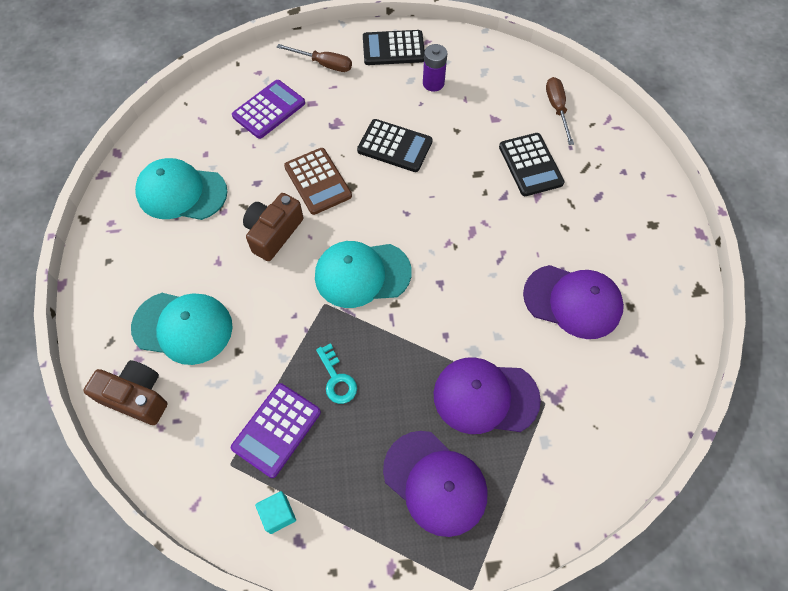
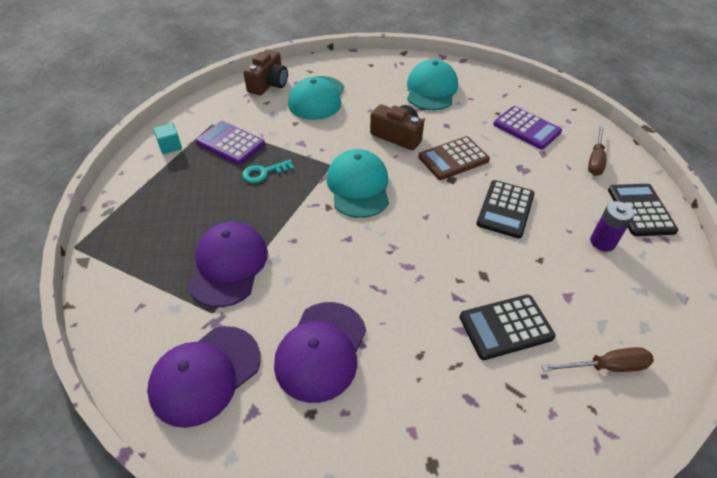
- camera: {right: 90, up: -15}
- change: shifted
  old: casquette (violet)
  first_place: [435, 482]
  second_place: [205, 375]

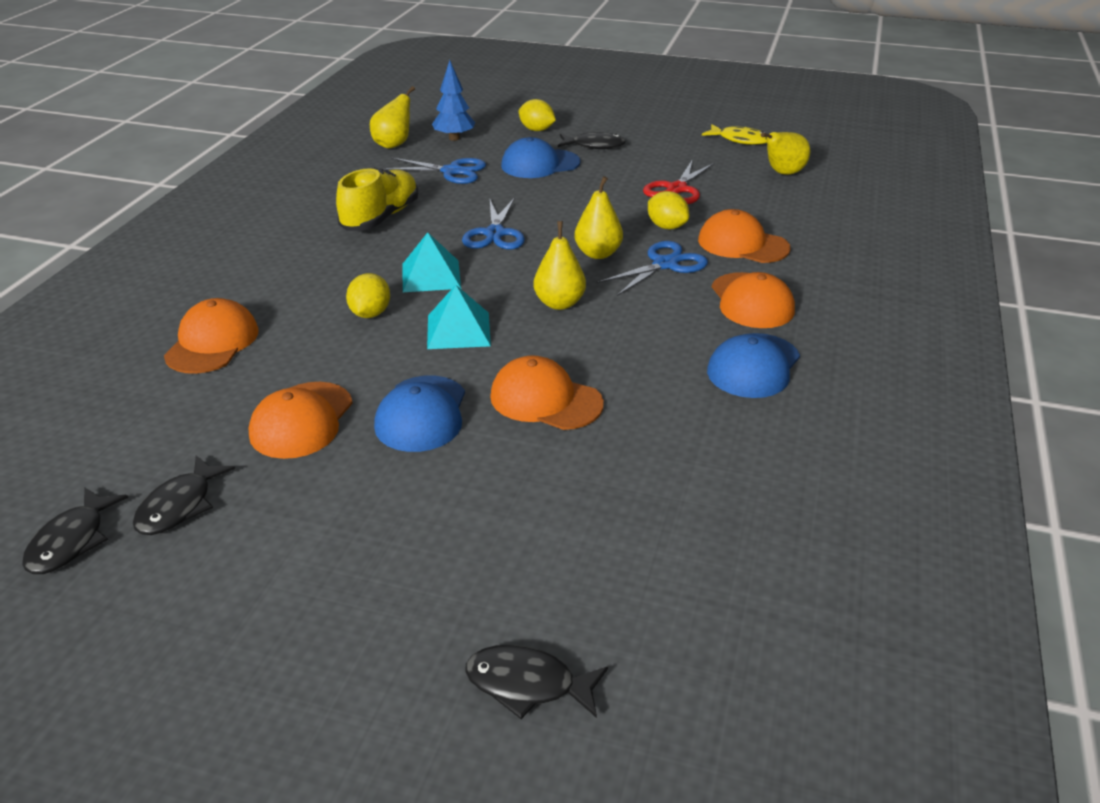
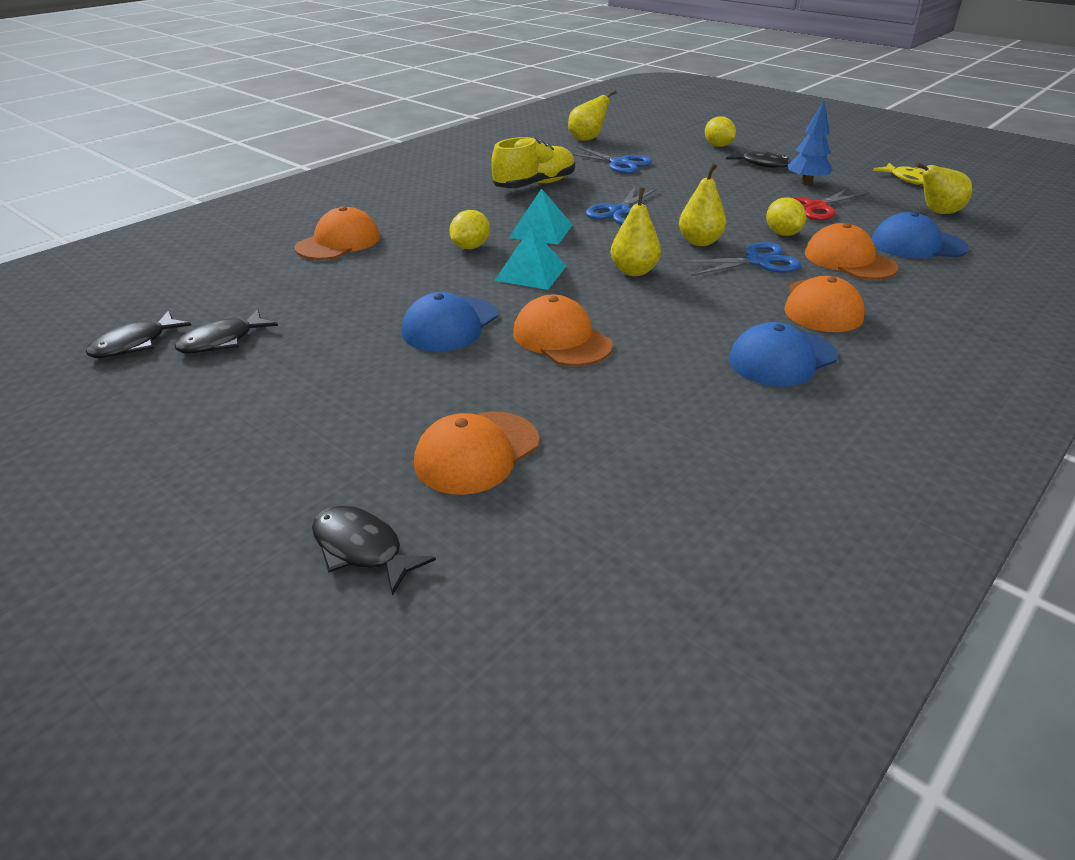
- camera: {right: 25, up: 0}
- change: shifted
  old: arbre (bleu)
  first_place: [454, 138]
  second_place: [806, 183]
- change: shifted
  old: casquette (bleu)
  first_place: [540, 164]
  second_place: [917, 245]
- change: shifted
  old: casquette (orange)
  first_place: [301, 420]
  second_place: [476, 453]

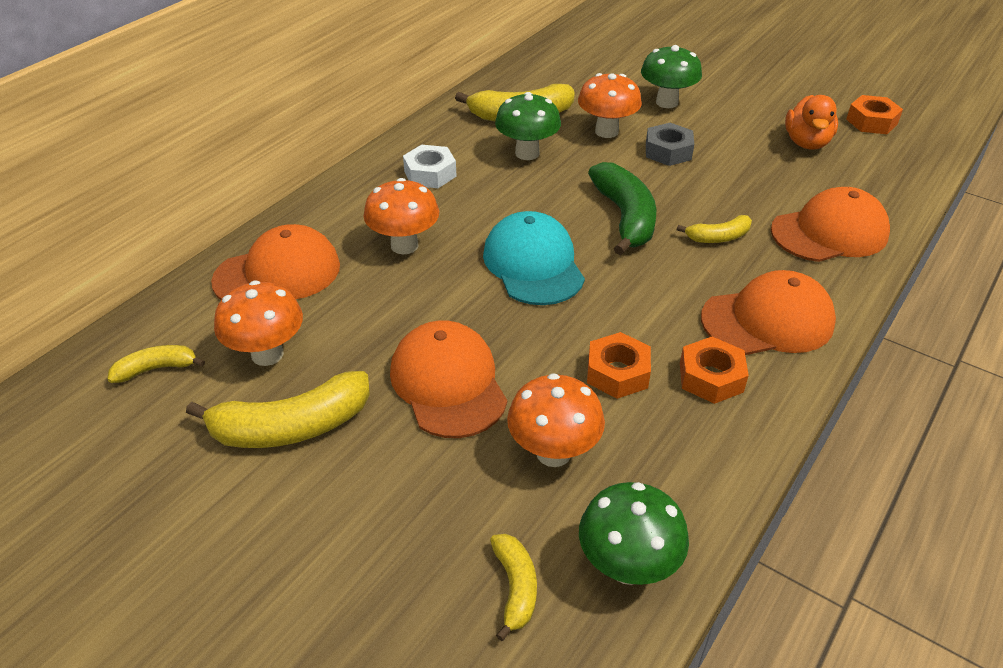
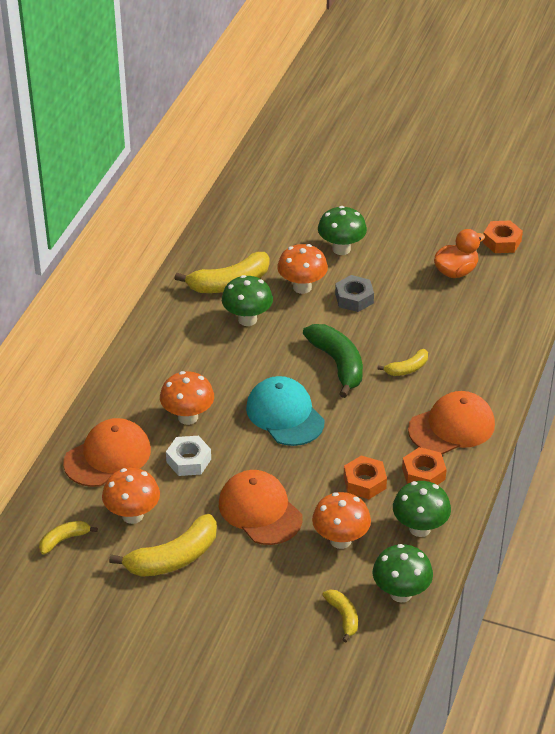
- camera: {right: -15, up: 0}
- change: rotated
  old: canard (orange)
  first_place: [806, 143]
  second_place: [456, 271]
  degrees: -120
- change: shifted
  old: écrou (blanc)
  first_place: [430, 174]
  second_place: [188, 460]
- change: gone
  old: casquette (orange)
  first_place: [829, 232]
- change: new
  new: champignon (vert)
  second_place: [420, 528]

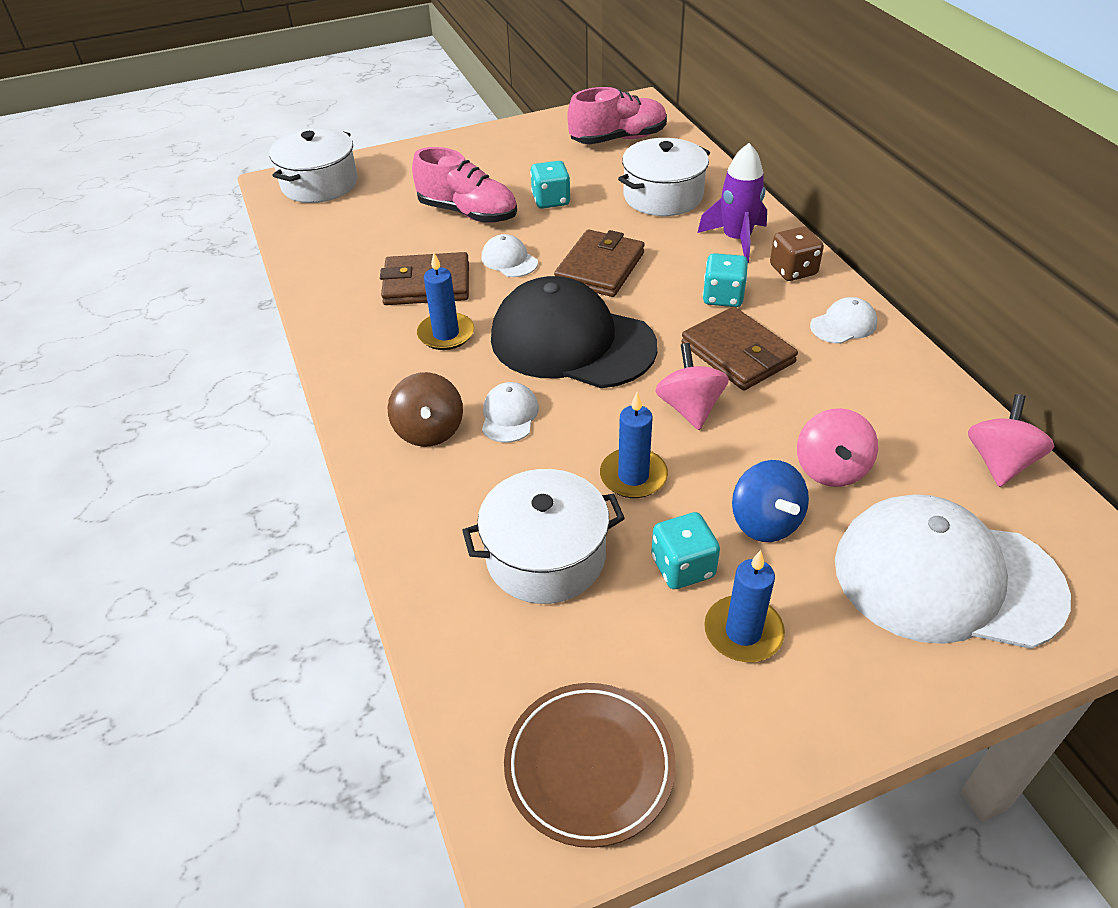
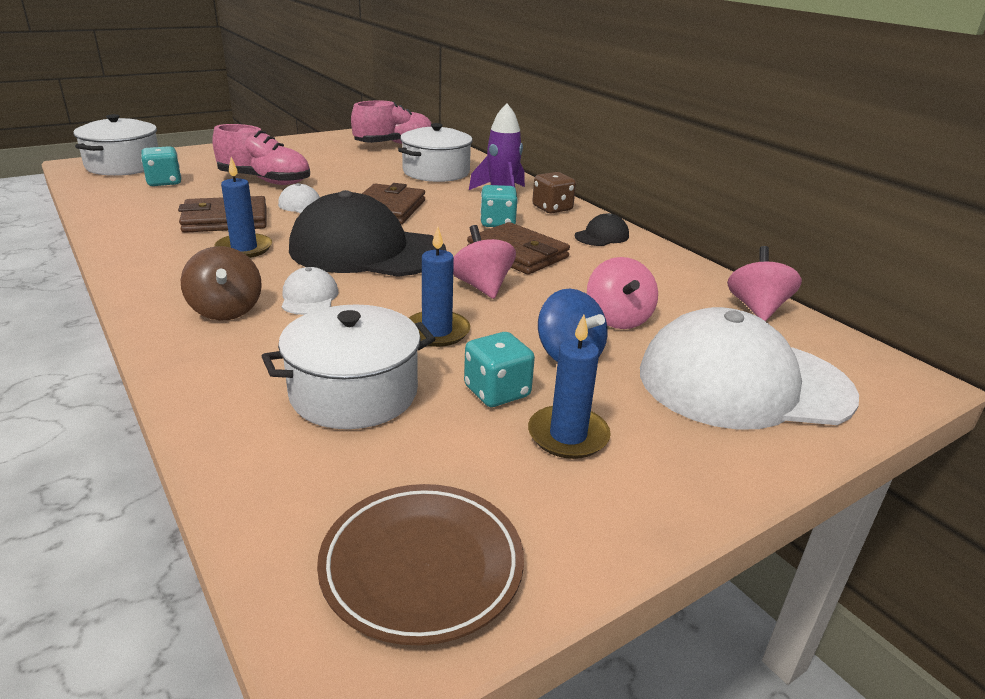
- camera: {right: -15, up: -15}
- change: shifted
  old: dé (turquoise)
  first_place: [551, 200]
  second_place: [164, 182]
- change: repainted
  old: casquette (blanc)
  new: casquette (noir)
  first_place: [843, 325]
  second_place: [602, 236]

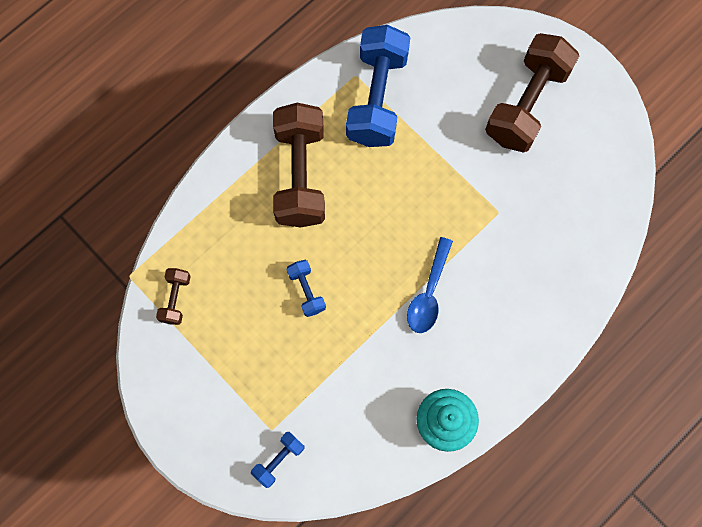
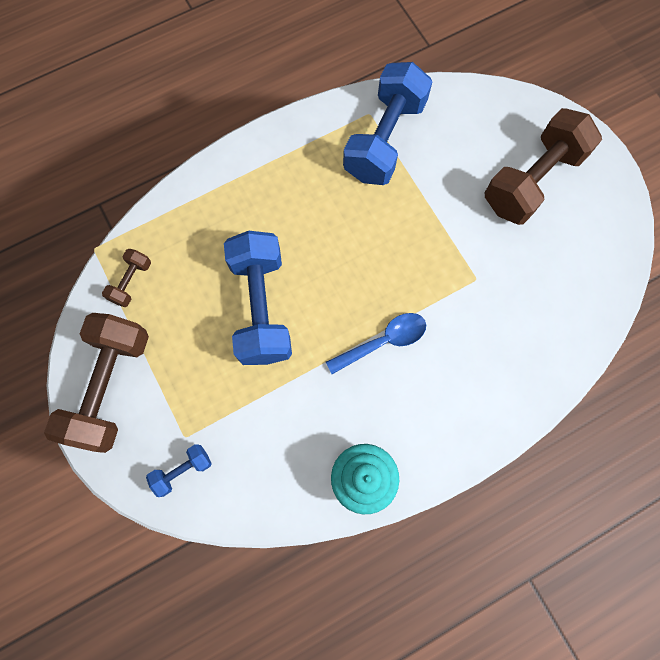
- camera: {right: 15, up: 0}
- change: shifted
  old: haltère (marron)
  first_place: [300, 175]
  second_place: [110, 387]
- change: rotated
  old: cuillère (bleu)
  first_place: [429, 293]
  second_place: [383, 341]
  degrees: -150
- change: scaled
  old: haltère (bleu)
  first_place: [306, 291]
  second_place: [261, 307]
  factor: 2.2

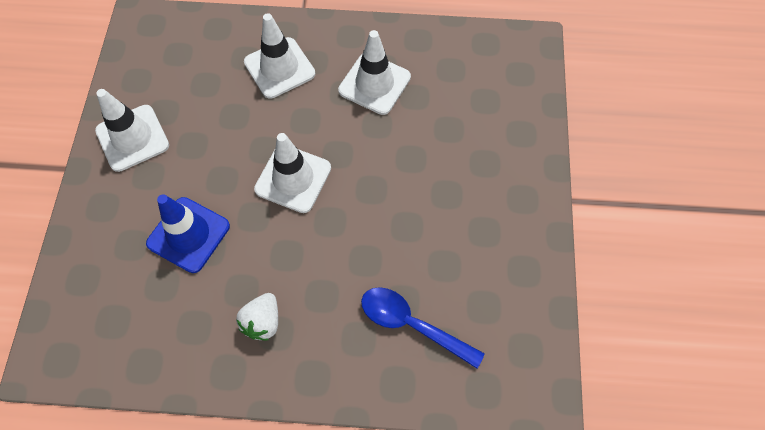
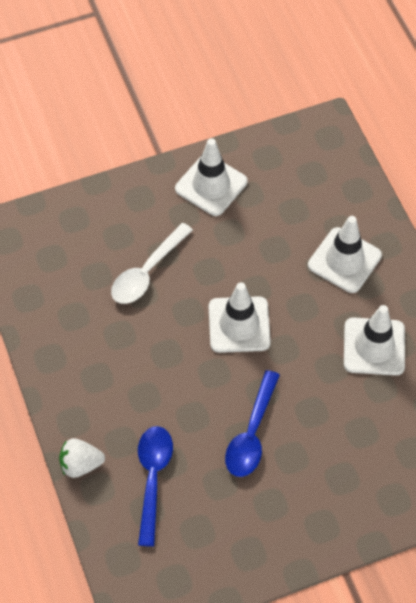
- camera: {right: 65, up: -5}
- change: swapped
  old: cône de chantier (bleu)
  new: cuillère (blanc)
  first_place: [188, 235]
  second_place: [147, 272]
- change: shifted
  old: fraise (blanc)
  first_place: [263, 322]
  second_place: [81, 464]
- change: new
  new: cuillère (bleu)
  second_place: [251, 433]

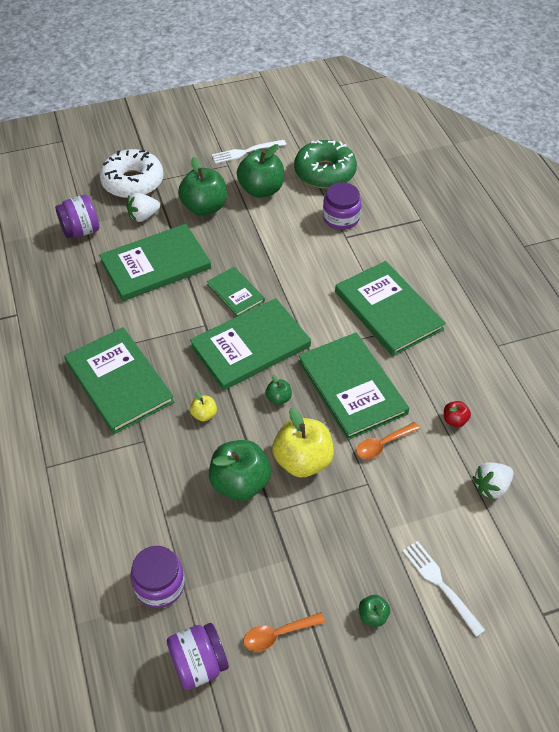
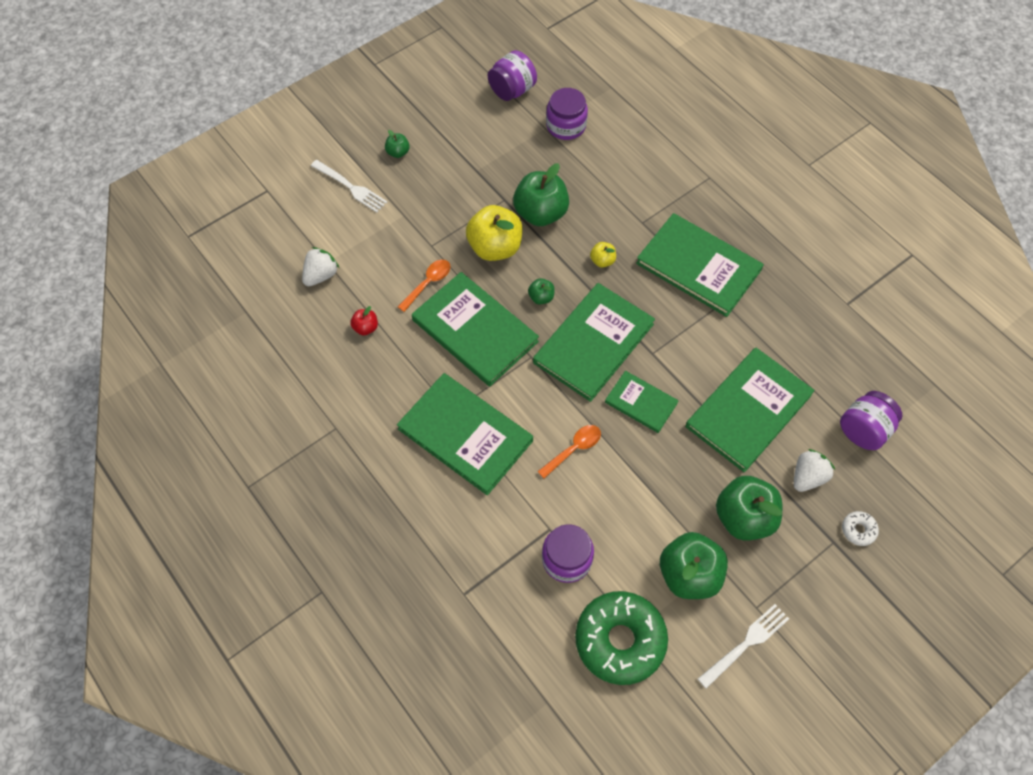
- camera: {right: 160, up: 10}
- change: scaled
  old: beignet (blanc)
  first_place: [133, 182]
  second_place: [858, 530]
  factor: 0.41
- change: shifted
  old: cuillère (orange)
  first_place: [277, 634]
  second_place: [574, 449]

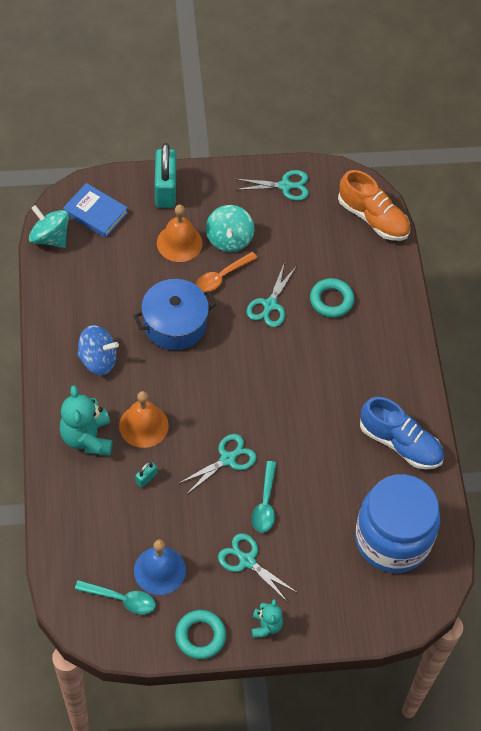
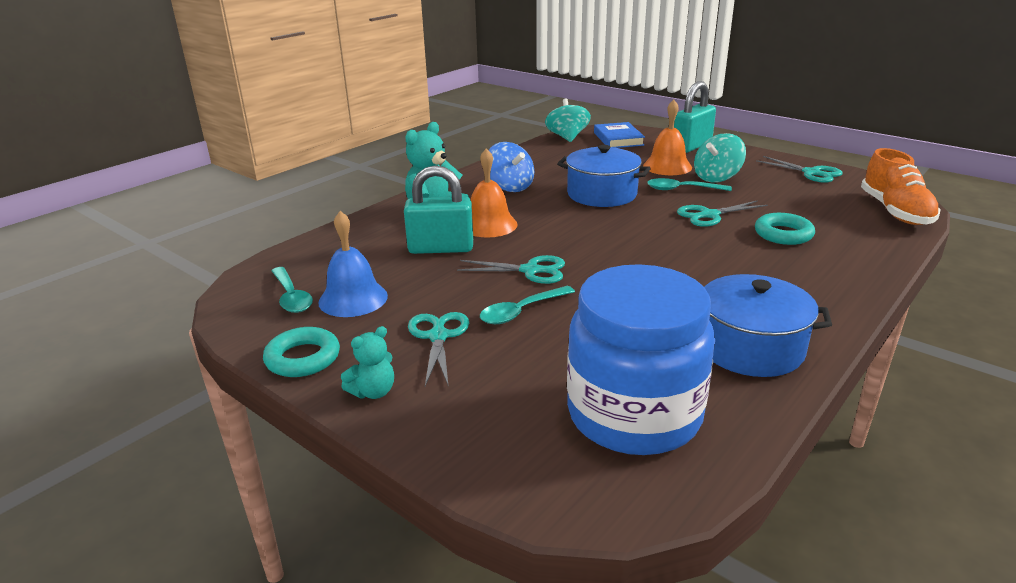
- camera: {right: 50, up: -30}
- change: repainted
  old: cuillère (orange)
  new: cuillère (turquoise)
  first_place: [221, 277]
  second_place: [682, 189]
- change: swapped
  old: chaussure (bleu)
  new: marmite (bleu)
  first_place: [400, 443]
  second_place: [750, 348]
- change: scaled
  old: cadenas (turquoise)
  first_place: [146, 478]
  second_place: [441, 248]
  factor: 2.34

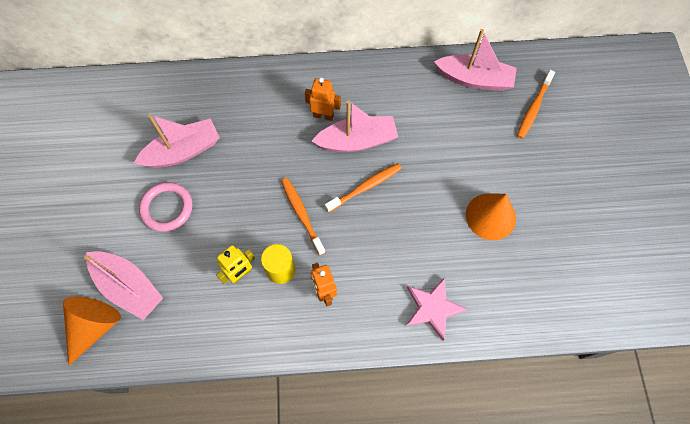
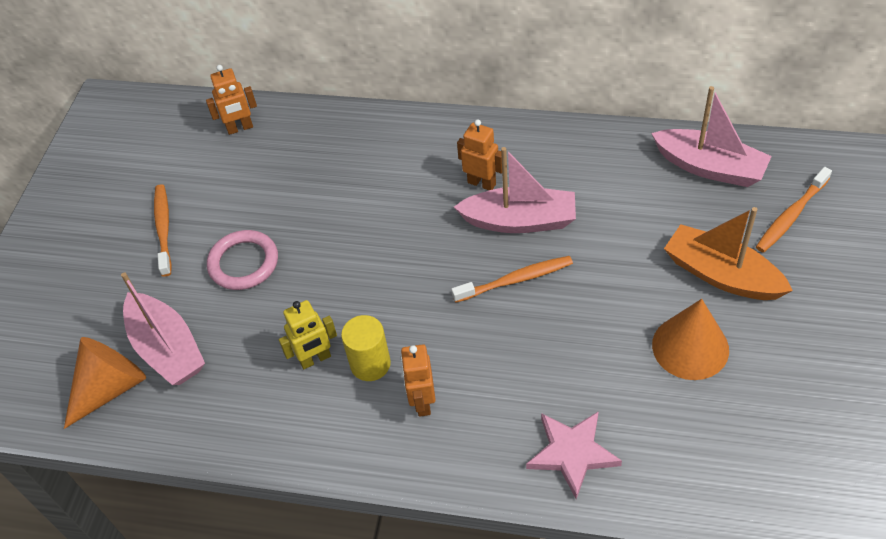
- camera: {right: 20, up: -15}
- change: gone
  old: bateau (rose)
  first_place: [183, 151]
- change: shifted
  old: brosse à dents (orange)
  first_place: [302, 214]
  second_place: [163, 228]
- change: new
  new: robot (orange)
  second_place: [240, 128]
- change: new
  new: bateau (orange)
  second_place: [721, 275]

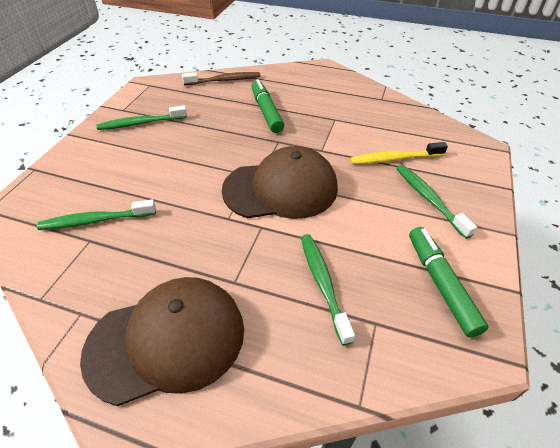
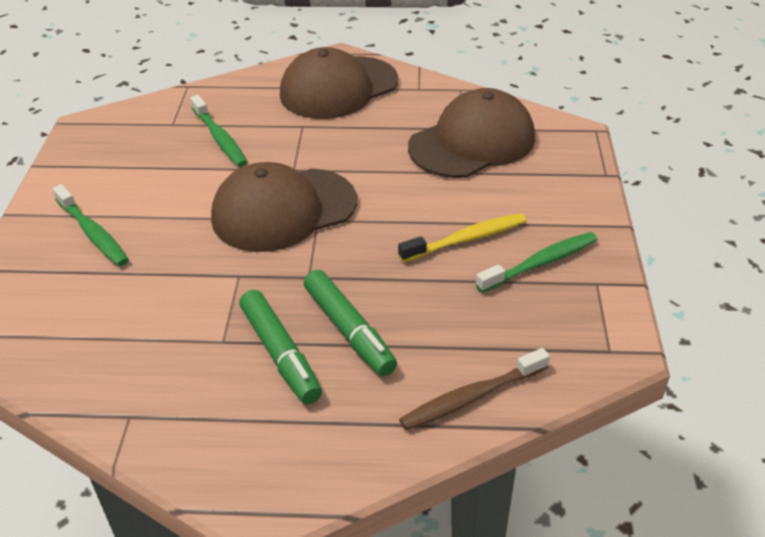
- camera: {right: 165, up: -5}
- change: shifted
  old: brosse à dents (jaune)
  first_place: [394, 159]
  second_place: [466, 239]
- change: swapped
  old: brosse à dents (vert)
  new: casquette (marron)
  first_place: [96, 220]
  second_place: [472, 142]
- change: shifted
  old: feutre (vert)
  first_place: [440, 284]
  second_place: [280, 354]

